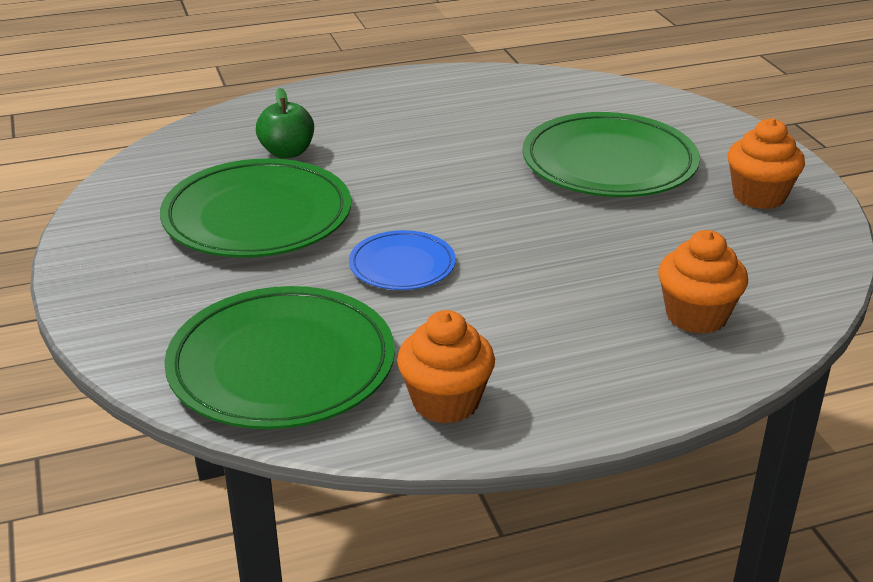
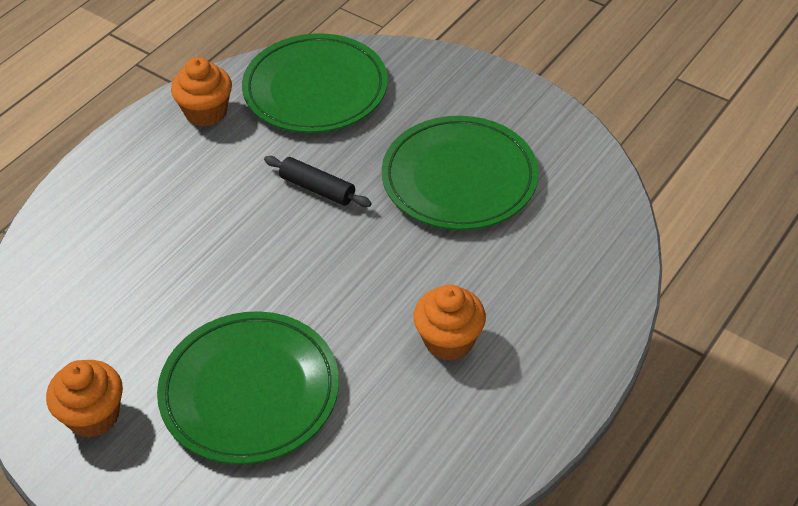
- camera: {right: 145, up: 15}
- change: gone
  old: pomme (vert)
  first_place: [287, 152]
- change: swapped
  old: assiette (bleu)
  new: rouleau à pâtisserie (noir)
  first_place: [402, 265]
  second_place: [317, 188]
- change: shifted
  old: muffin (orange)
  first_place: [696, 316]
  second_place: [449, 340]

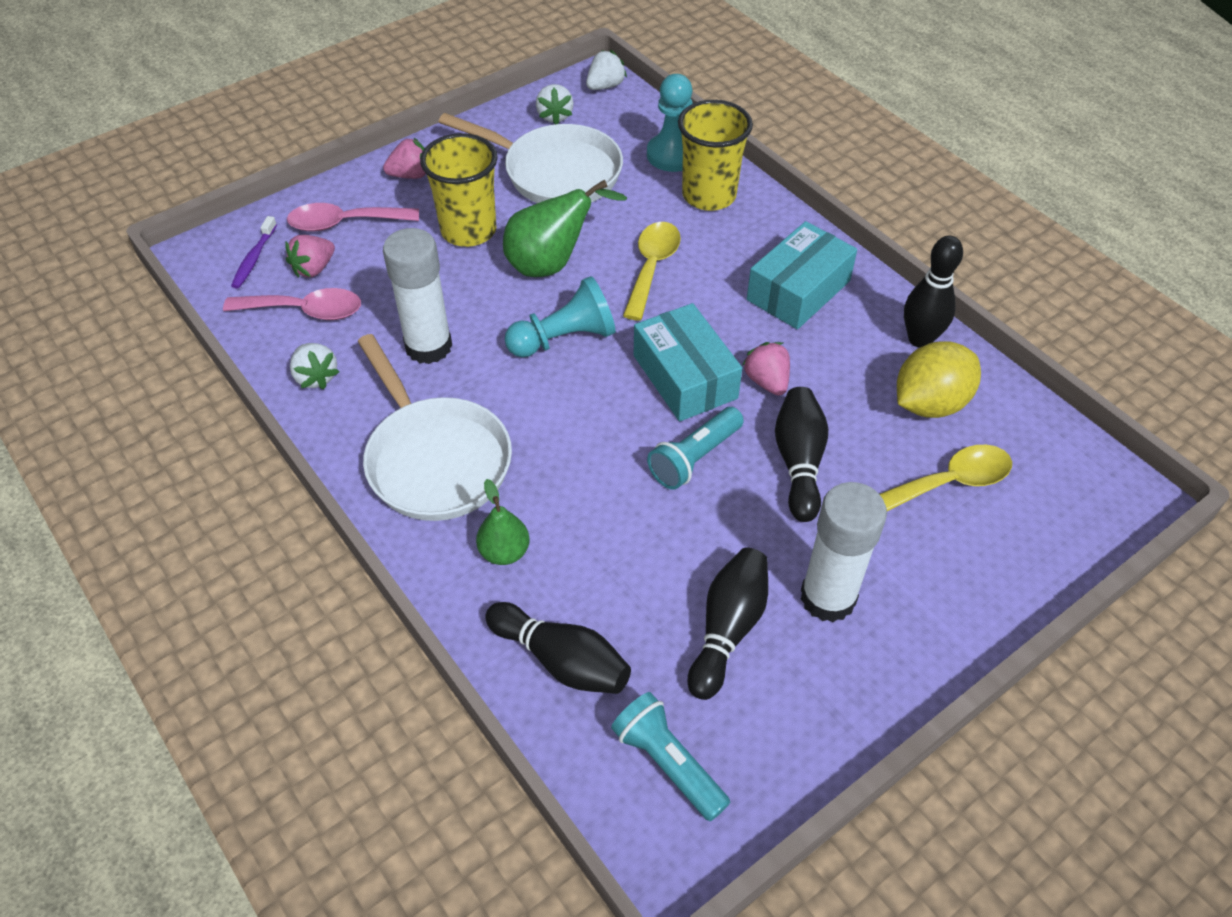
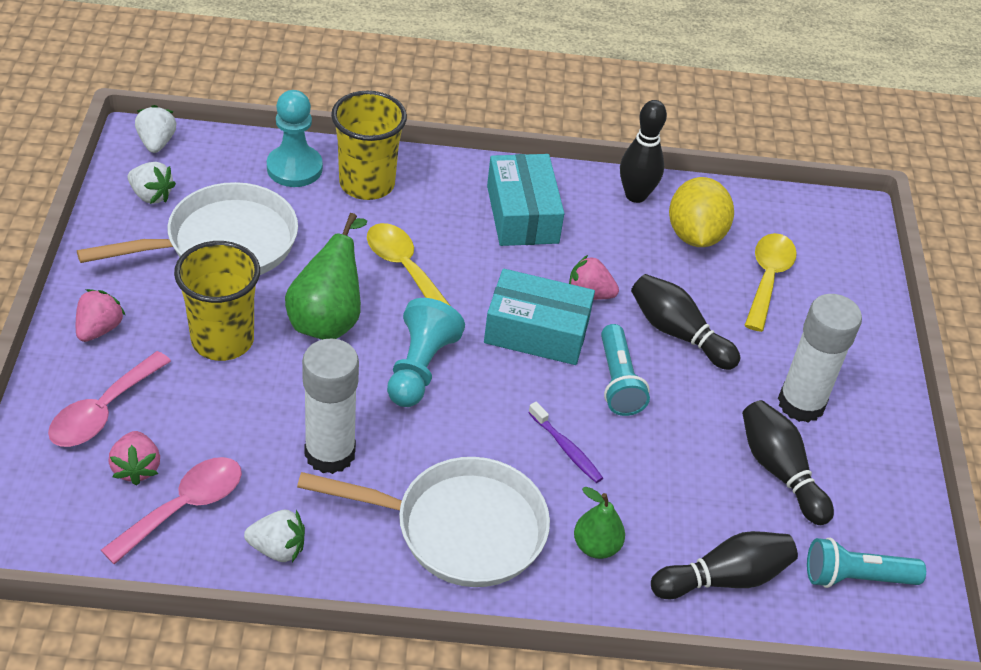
- camera: {right: -55, up: -5}
- change: shifted
  old: brosse à dents (violet)
  first_place: [254, 258]
  second_place: [566, 449]

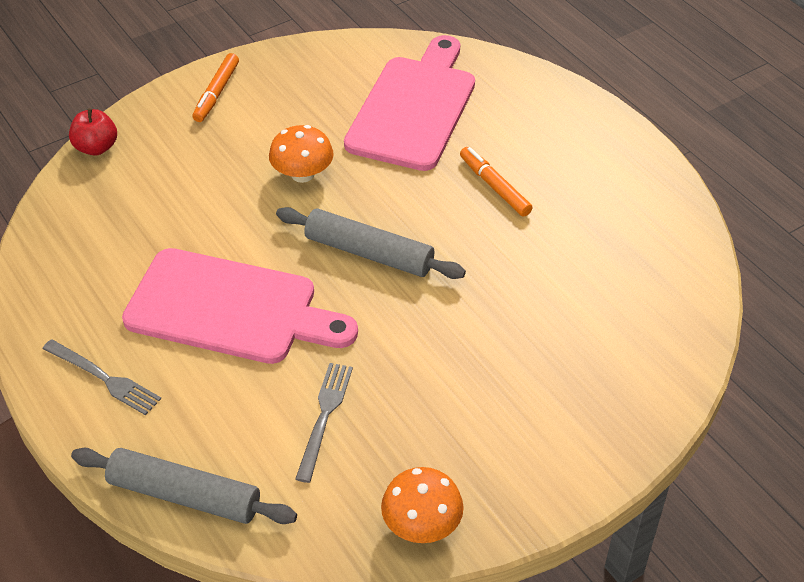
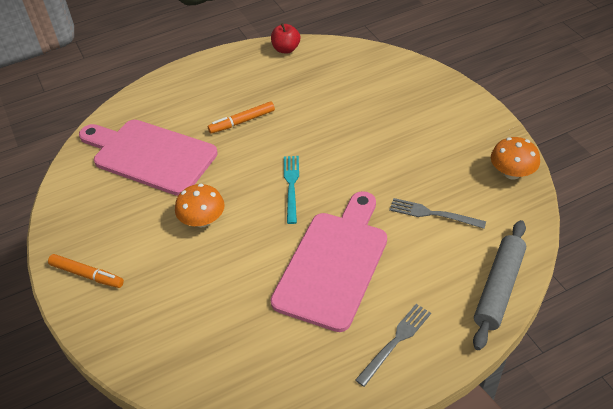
- camera: {right: -80, up: 0}
- change: shifted
  old: pomme (rouge)
  first_place: [96, 147]
  second_place: [286, 49]
- change: swapped
  old: rouleau à pâtisserie (gris)
  new: fourchette (turquoise)
  first_place: [369, 253]
  second_place: [291, 186]

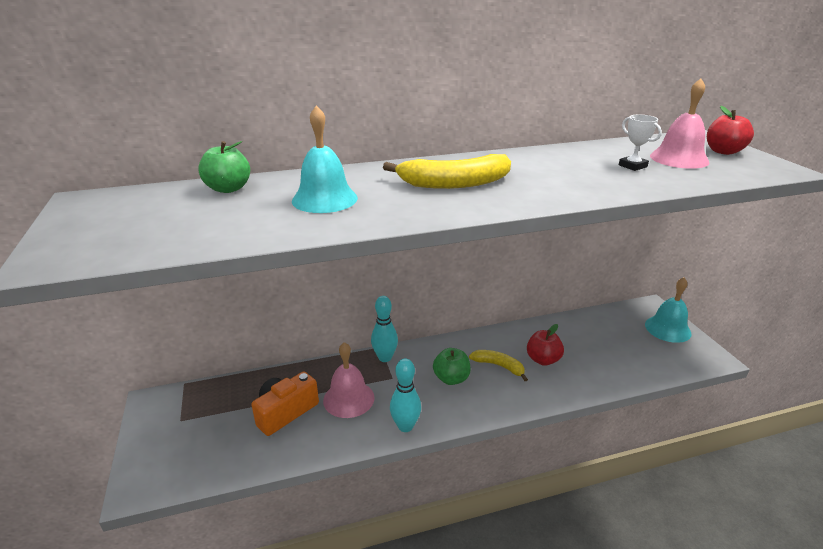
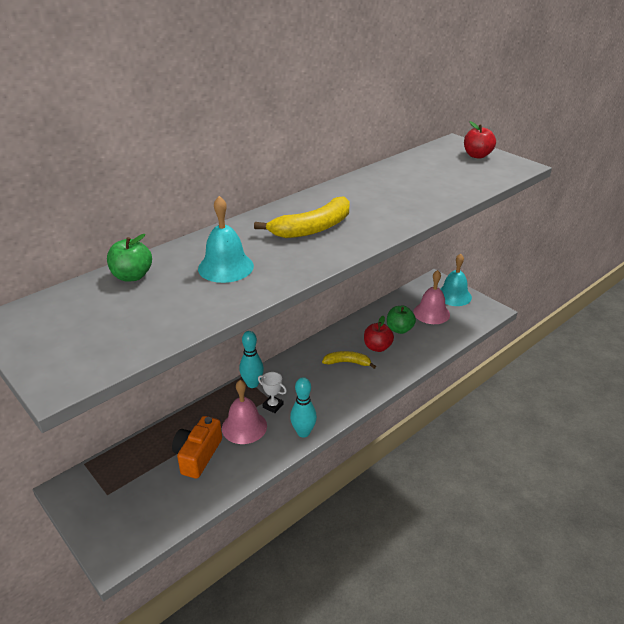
- camera: {right: -25, up: 5}
- change: shifted
  old: cloche (rose)
  first_place: [679, 159]
  second_place: [431, 313]
- change: shifted
  old: trophée (blanc)
  first_place: [632, 166]
  second_place: [273, 406]
- change: shifted
  old: pomme (vert)
  first_place: [451, 378]
  second_place: [399, 329]

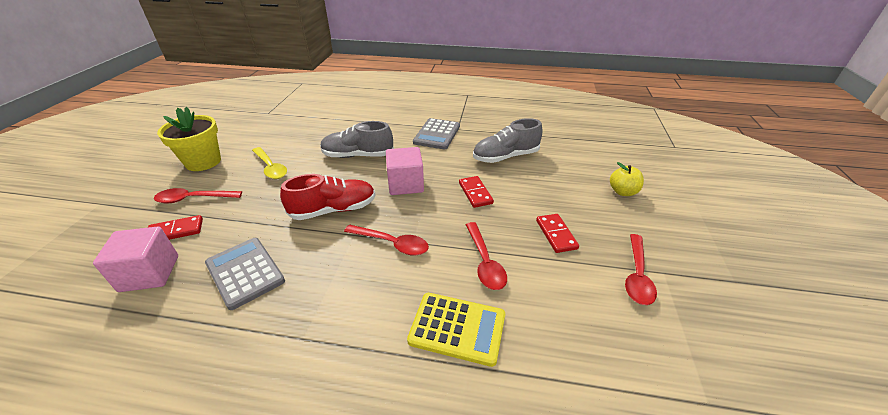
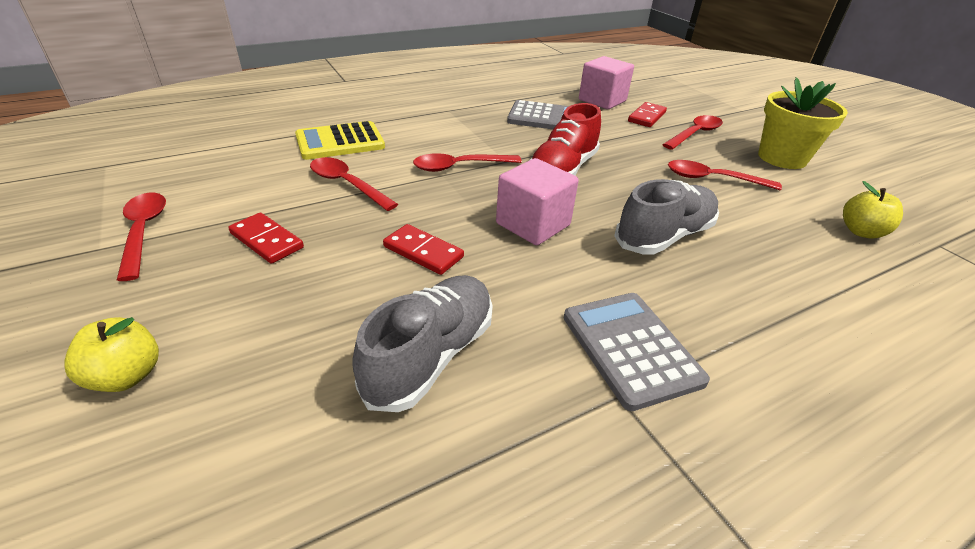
- camera: {right: 140, up: 0}
- change: repainted
  old: cuillère (jaune)
  new: cuillère (rouge)
  first_place: [270, 168]
  second_place: [712, 179]
- change: new
  new: pomme (jaune)
  second_place: [861, 232]

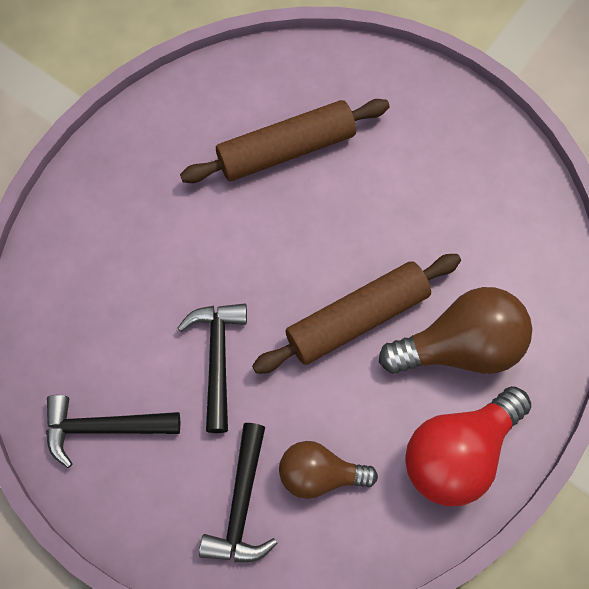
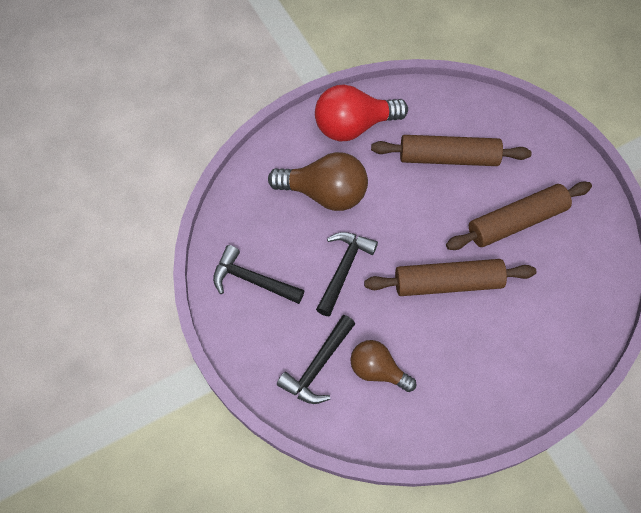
- camera: {right: 25, up: -5}
- change: shifted
  old: ampoule (marron)
  first_place: [460, 347]
  second_place: [325, 193]
- change: shifted
  old: ampoule (rouge)
  first_place: [458, 454]
  second_place: [353, 126]
- change: new
  new: rouleau à pâtisserie (marron)
  second_place: [516, 221]

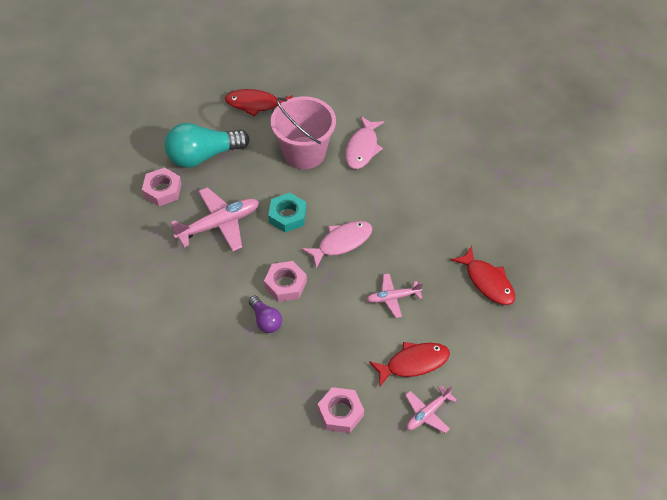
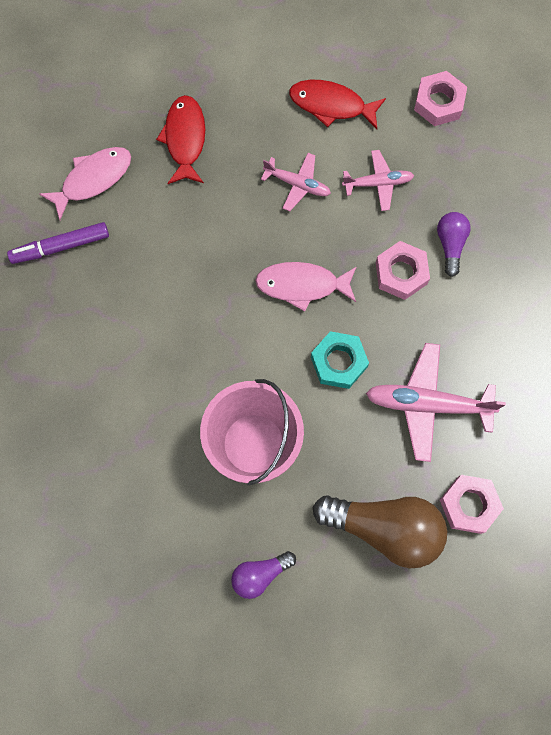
- camera: {right: -145, up: 20}
- change: swapped
  old: poisson (rouge)
  new: ampoule (violet)
  first_place: [255, 104]
  second_place: [260, 574]
- change: shifted
  old: poisson (rose)
  first_place: [362, 148]
  second_place: [93, 179]
- change: repainted
  old: ampoule (turquoise)
  new: ampoule (marron)
  first_place: [203, 156]
  second_place: [385, 528]
- change: shifted
  old: avion (rose)
  first_place: [427, 413]
  second_place: [378, 183]
- change: new
  new: feutre (violet)
  second_place: [60, 246]

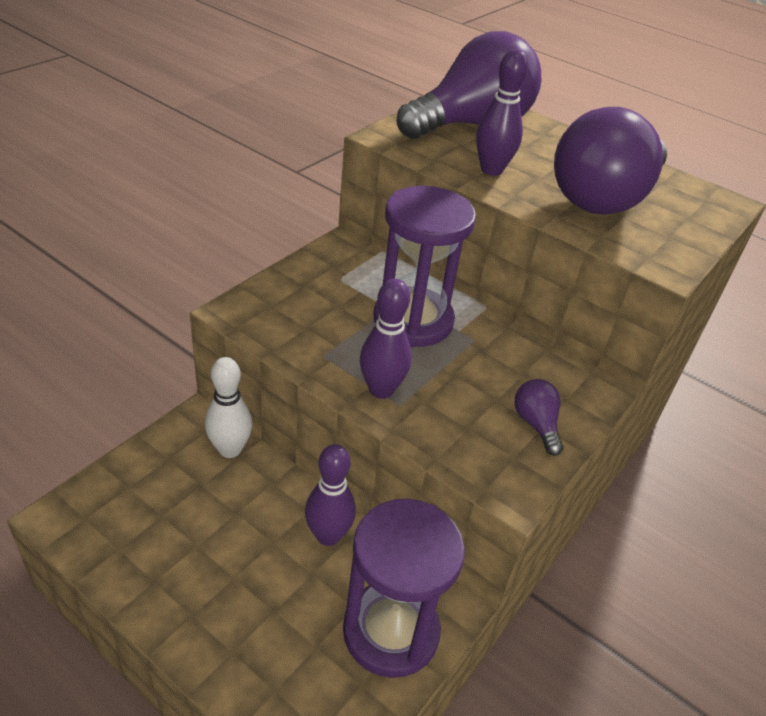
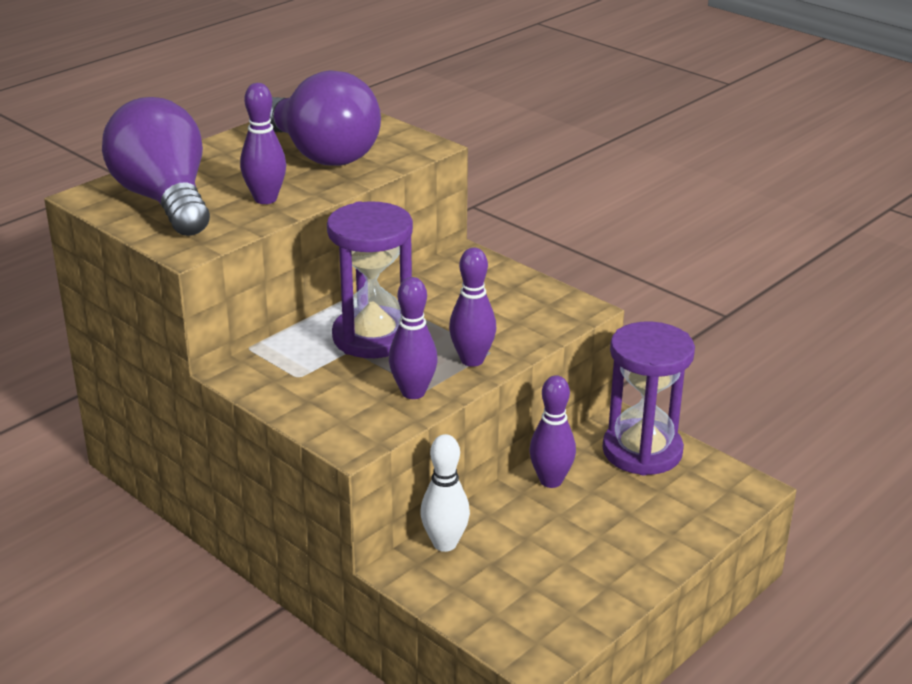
- camera: {right: -80, up: -10}
- change: gone
  old: ampoule (violet)
  first_place: [536, 424]
- change: new
  new: quille (violet)
  second_place: [413, 392]

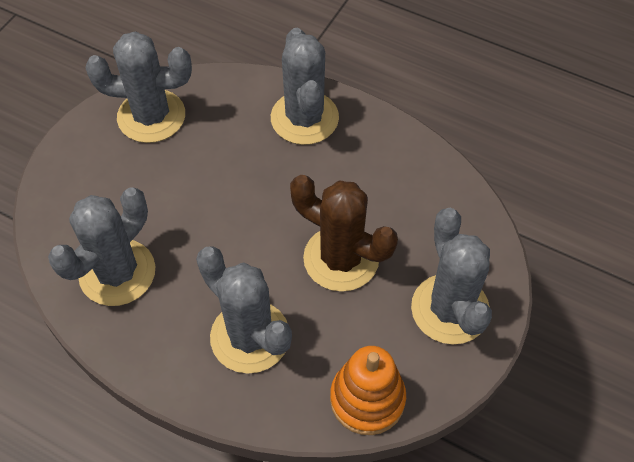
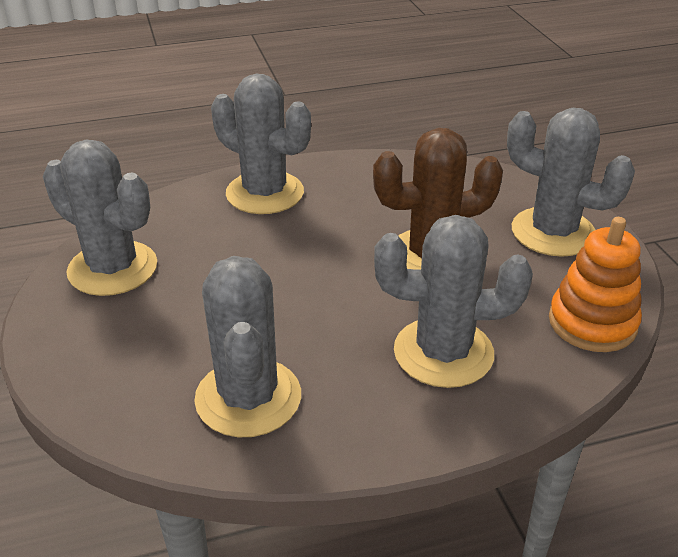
- camera: {right: -45, up: -20}
- change: rotated
  old: cactus (gris)
  first_place: [151, 116]
  second_place: [112, 268]
  degrees: 75

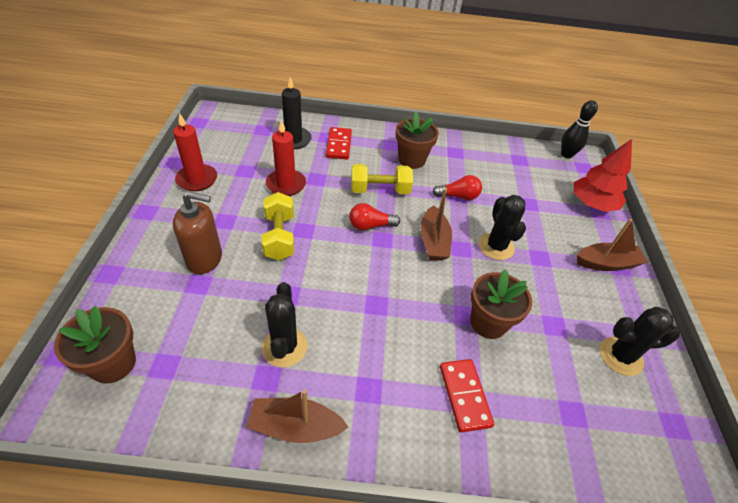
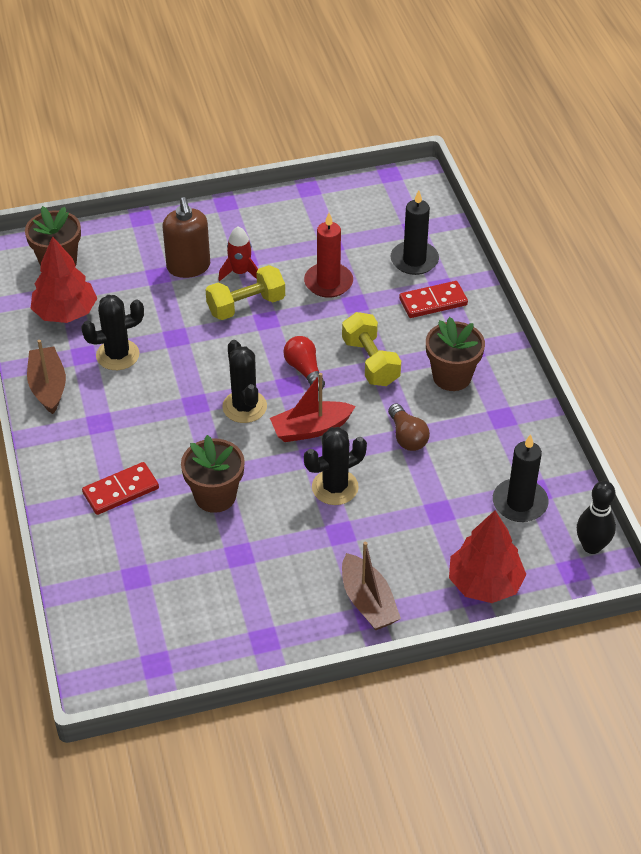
- camera: {right: 75, up: 0}
- change: gone
  old: bougie (rouge)
  first_place: [197, 179]
- change: repainted
  old: ampoule (rouge)
  new: ampoule (marron)
  first_place: [458, 196]
  second_place: [407, 437]
- change: repainted
  old: bateau (marron)
  new: bateau (rouge)
  first_place: [433, 241]
  second_place: [311, 429]
- change: shifted
  old: cactus (noir)
  first_place: [620, 356]
  second_place: [244, 407]
- change: new
  new: fusée (rouge)
  second_place: [240, 272]
- change: new
  new: arbre (rouge)
  second_place: [65, 312]
- change: new
  new: bougie (noir)
  second_place: [519, 503]

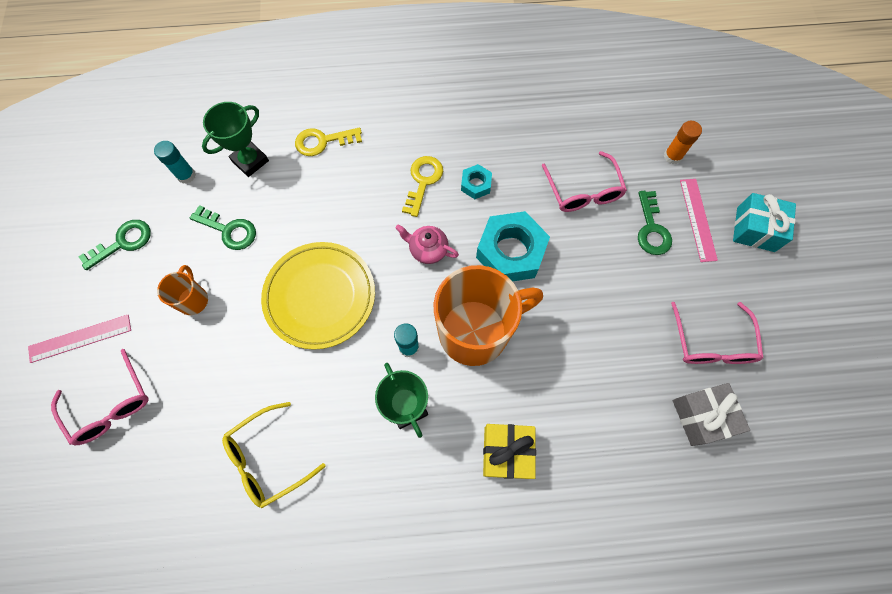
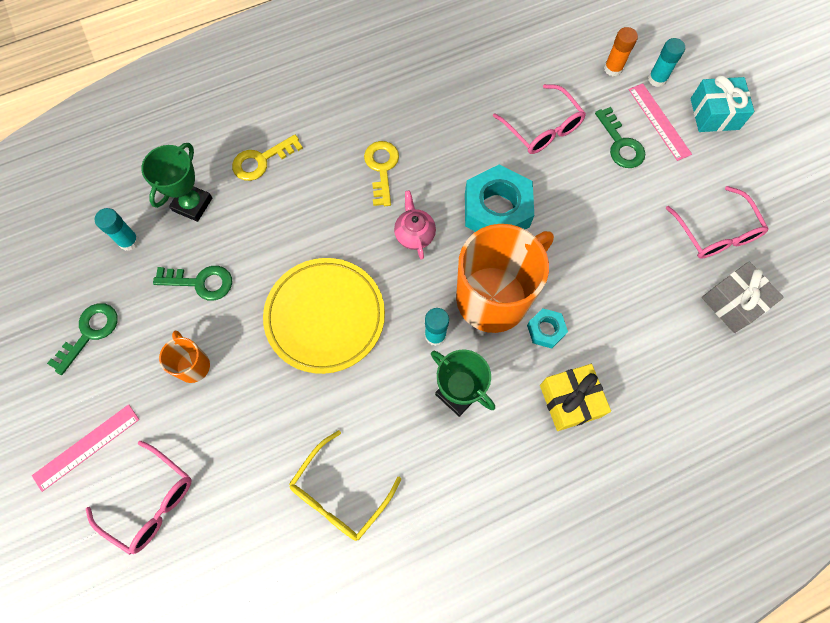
- camera: {right: -20, up: 0}
- change: shifted
  old: écrou (turquoise)
  first_place: [476, 184]
  second_place: [546, 330]
- change: rotated
  old: théière (rose)
  first_place: [428, 249]
  second_place: [414, 234]
  degrees: 75
- change: new
  new: bâton de colle (turquoise)
  second_place: [657, 79]

